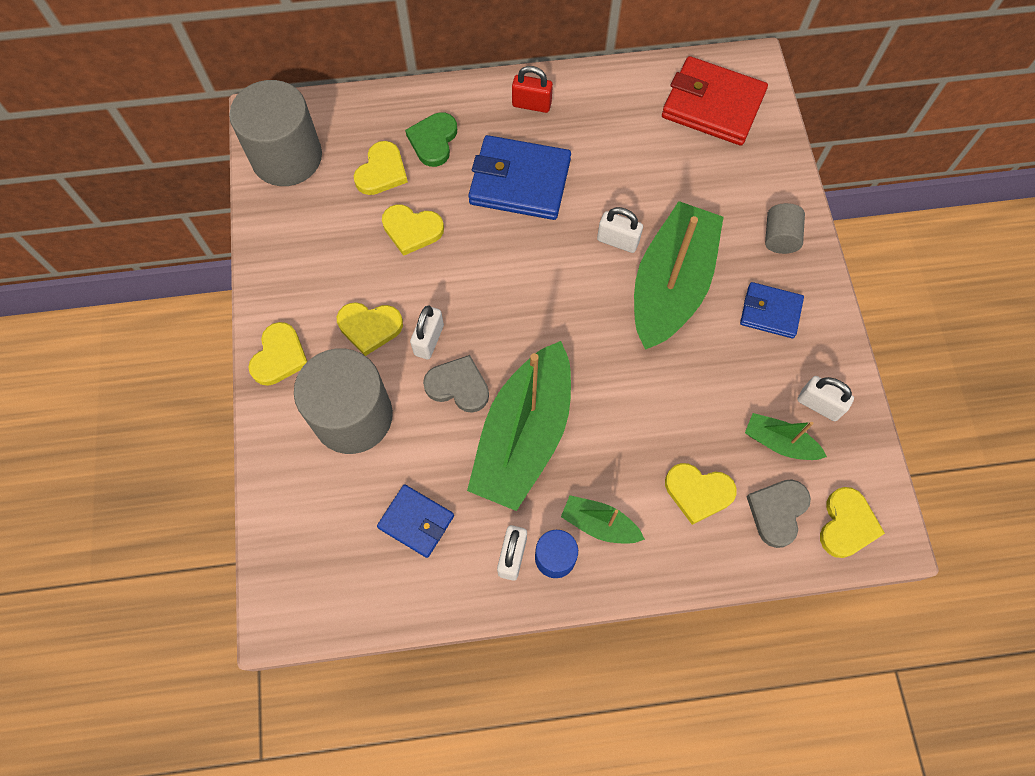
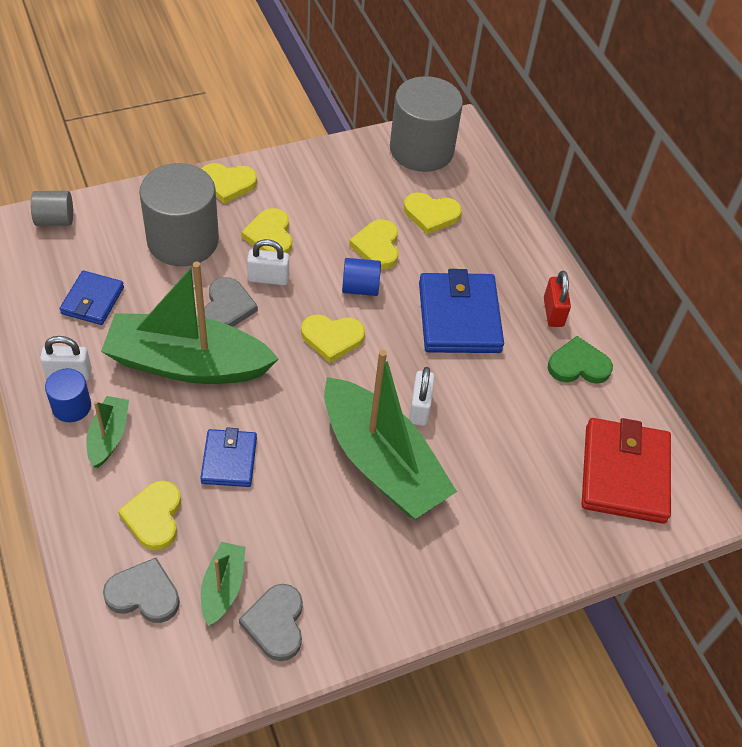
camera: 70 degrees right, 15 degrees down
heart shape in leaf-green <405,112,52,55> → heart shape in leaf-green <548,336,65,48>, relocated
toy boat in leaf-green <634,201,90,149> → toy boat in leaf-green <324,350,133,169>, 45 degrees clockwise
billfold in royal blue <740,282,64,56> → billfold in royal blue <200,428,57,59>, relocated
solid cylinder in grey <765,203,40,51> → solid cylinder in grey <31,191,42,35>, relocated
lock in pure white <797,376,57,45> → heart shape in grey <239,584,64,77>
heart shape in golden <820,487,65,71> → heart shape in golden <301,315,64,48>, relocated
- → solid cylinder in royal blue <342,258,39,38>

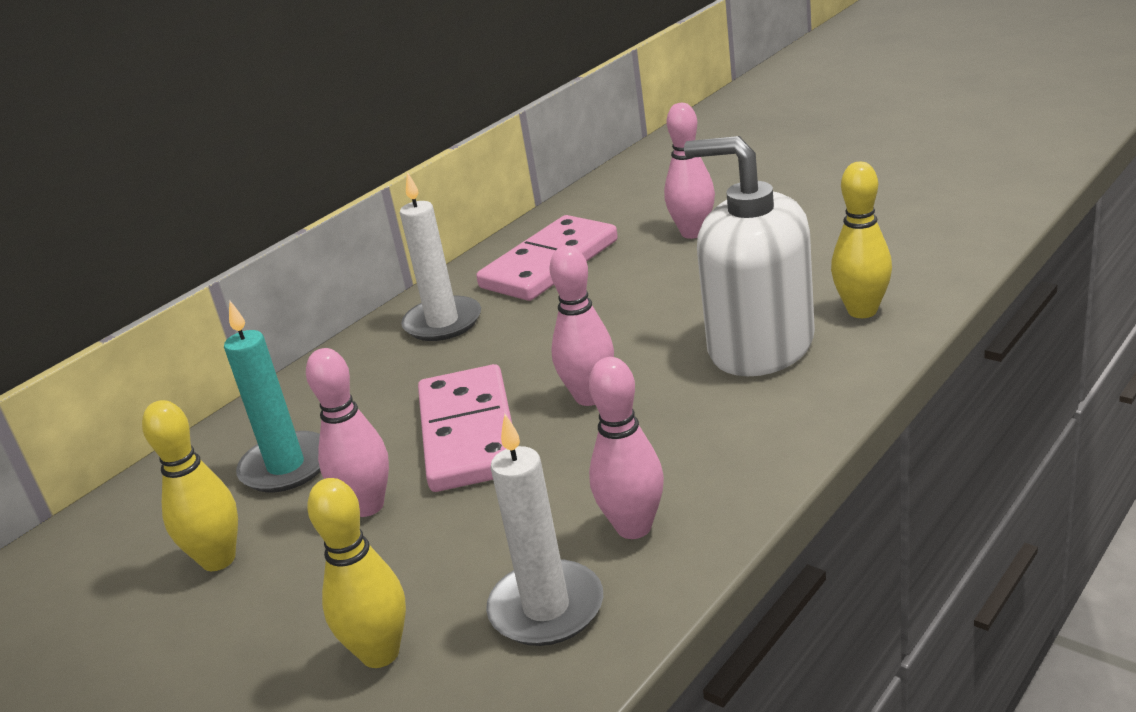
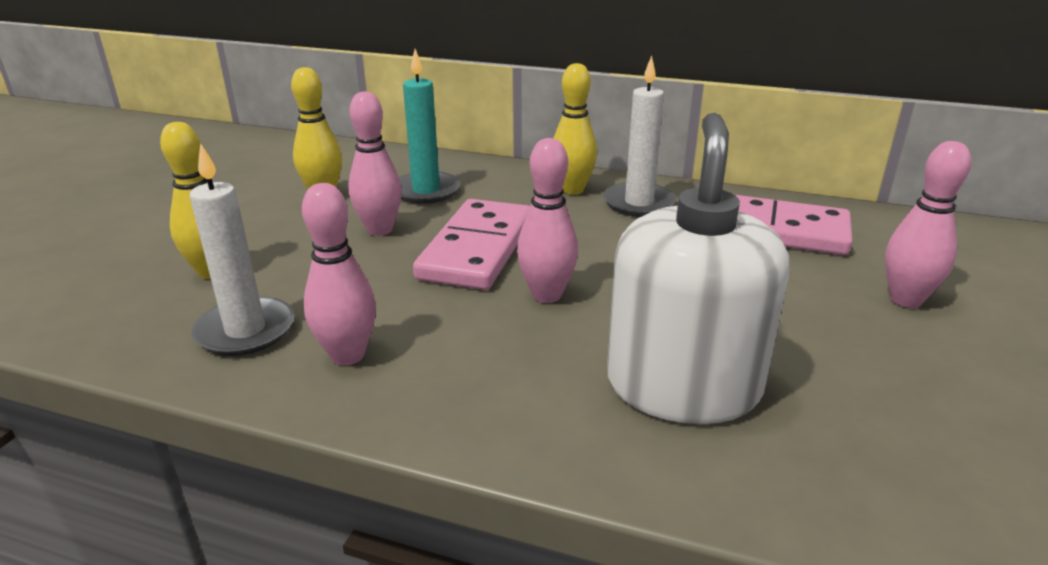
camera: 65 degrees right, 0 degrees up
domino piece in rosy <418,364,94,128> → domino piece in rosy <413,199,117,91>, 45 degrees counterclockwise
tenpin in golden <831,162,61,156> → tenpin in golden <553,63,44,132>, relocated

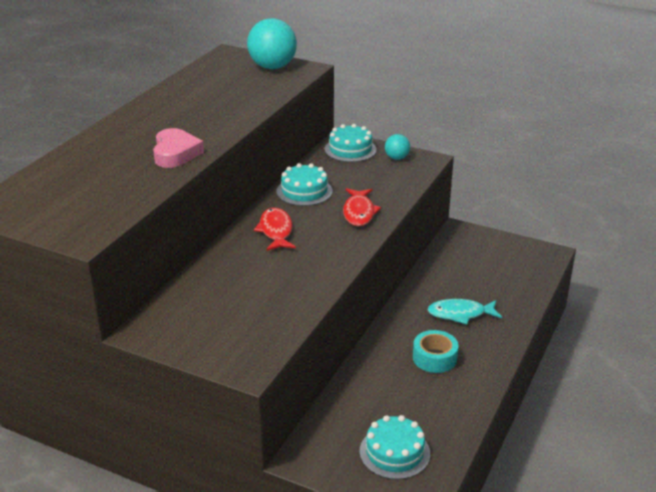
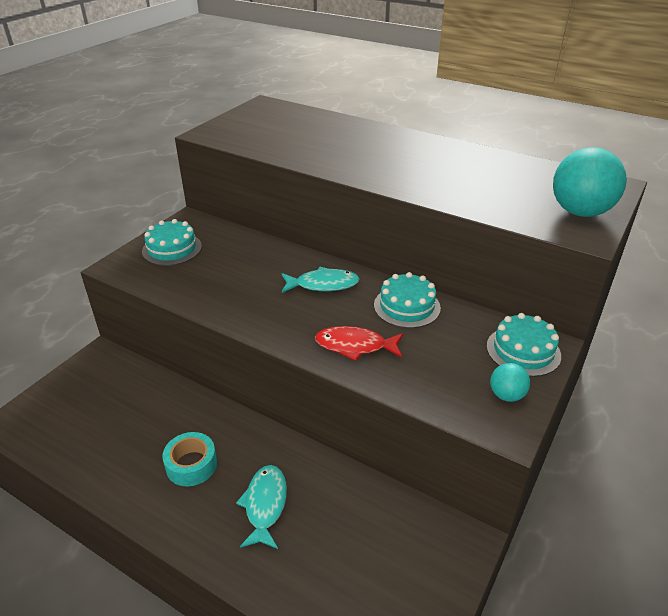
camera: 95 degrees right, 5 degrees up
heart shape in rosy <153,128,51,40> → -
fish figure in scarlet <254,208,42,43> → fish figure in teal <282,267,78,26>
layer cake in teal <359,415,71,65> → layer cake in teal <142,219,60,47>, relocated

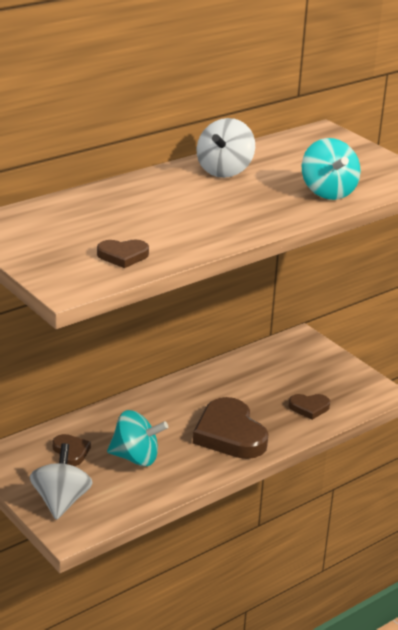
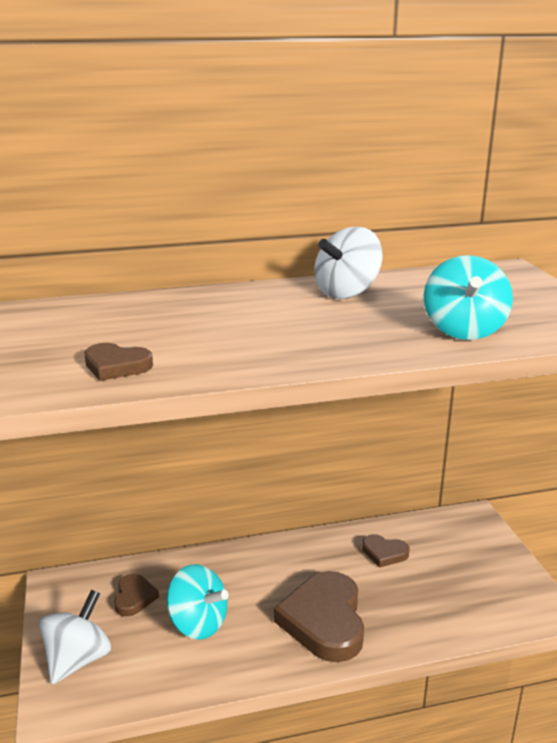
camera: 25 degrees right, 5 degrees down
heart shape in dark brown <289,394,41,26> → heart shape in dark brown <362,534,48,34>, relocated

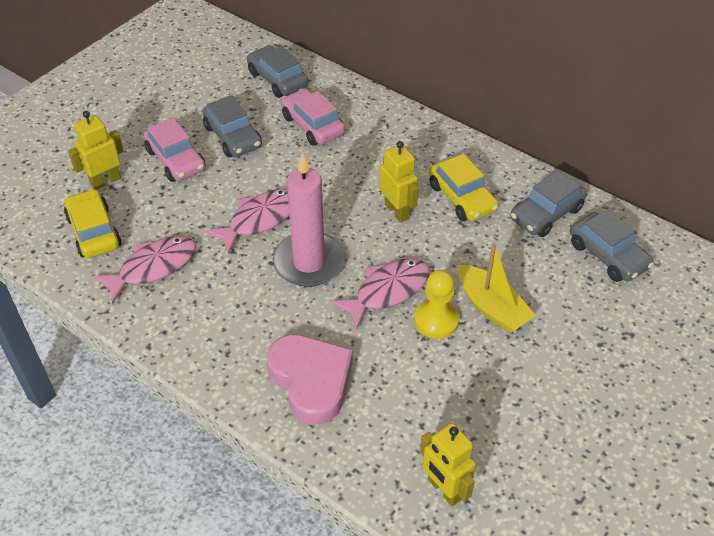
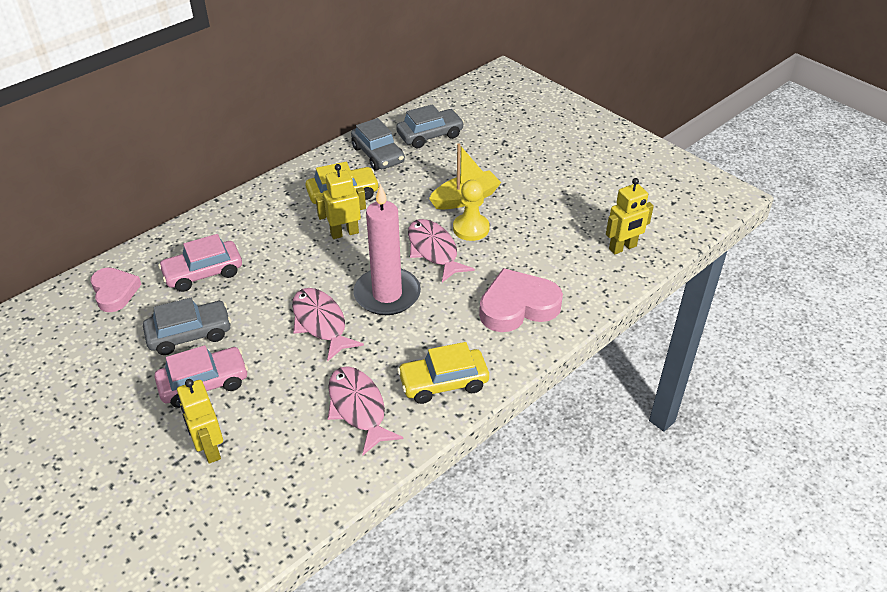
camera: 80 degrees left, 5 degrees down
automobile in golden <64,189,57,69> → automobile in golden <397,342,92,62>, relocated
automobile in grey <247,45,62,53> → heart shape in rosy <90,268,52,44>

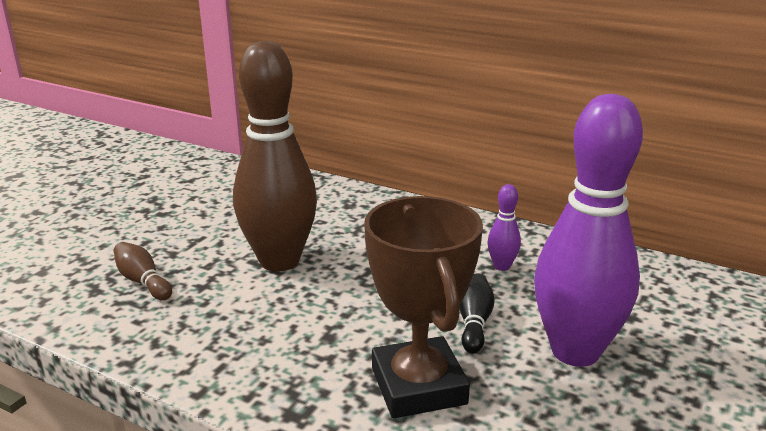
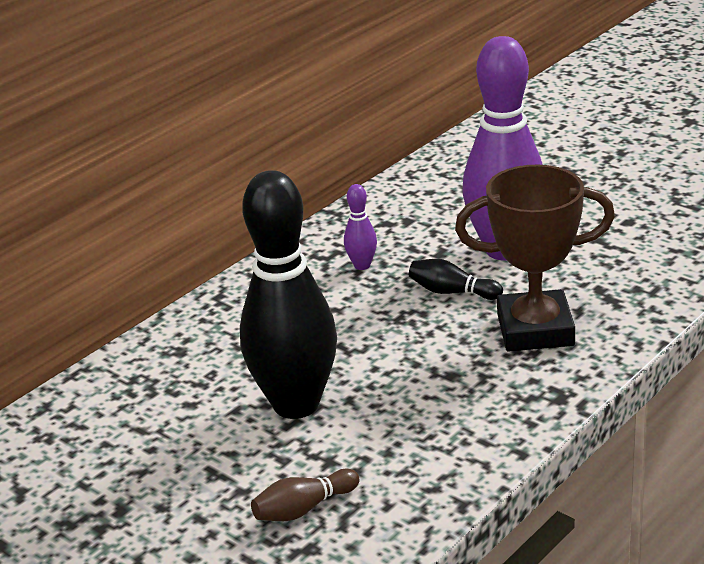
camera: 75 degrees left, 5 degrees up
tenpin in dark brown <233,41,84,230> → tenpin in jet-black <240,170,97,249>

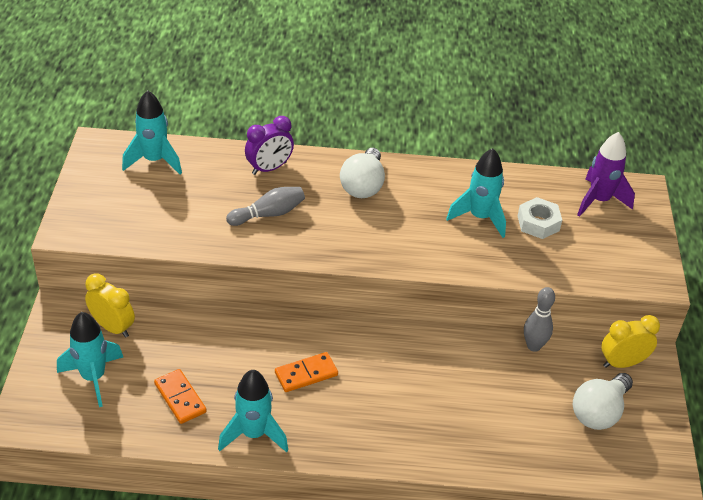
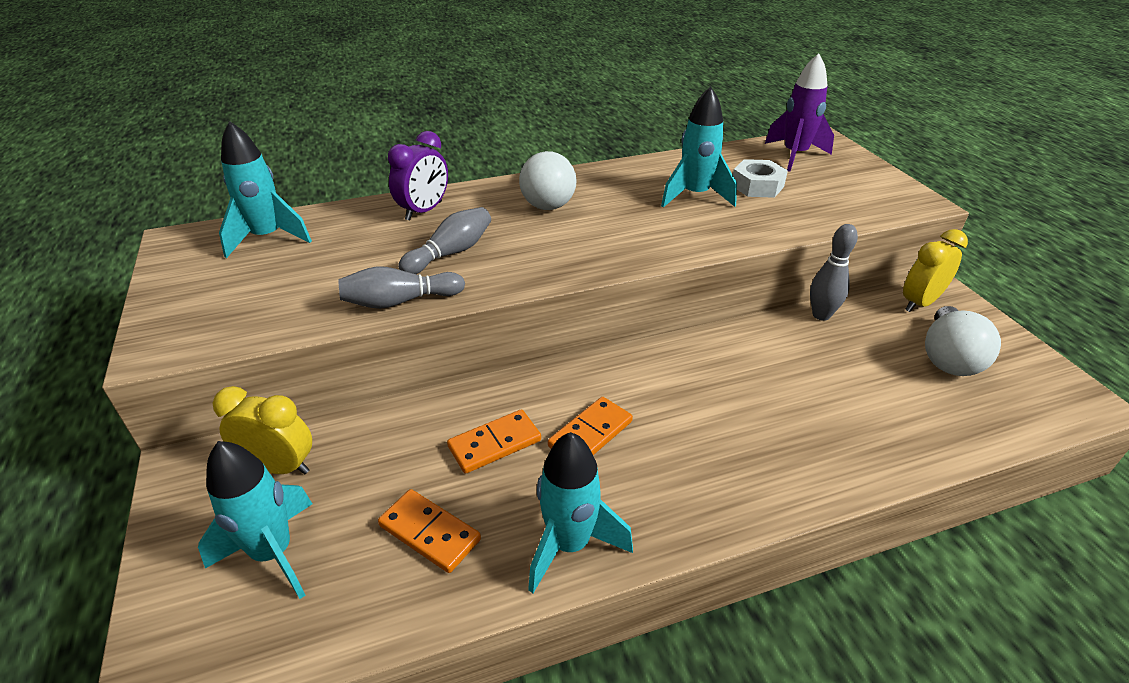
camera: 20 degrees left, 5 degrees down
- → tenpin in grey <338,266,127,43>
- → domino piece in orange-coloured <447,409,94,65>

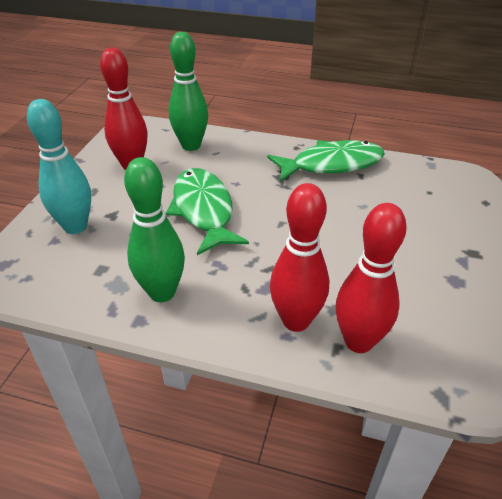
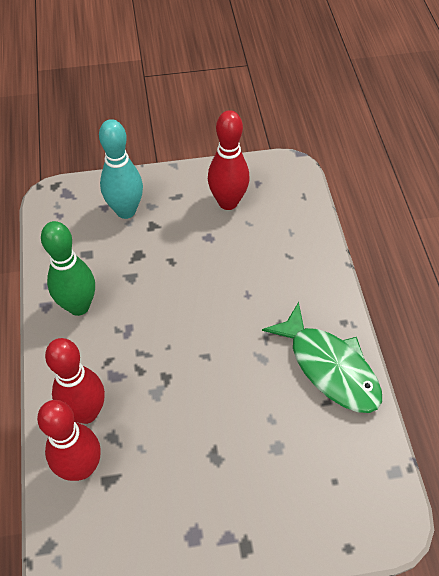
camera: 65 degrees right, 15 degrees up
fish figure in leaf-green <166,168,83,87> → -
tenpin in leaf-green <169,32,39,119> → -

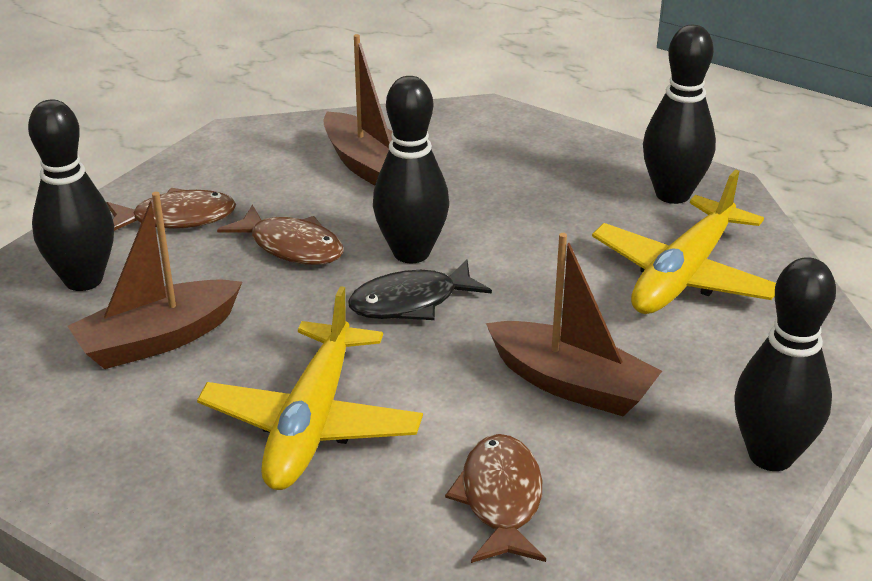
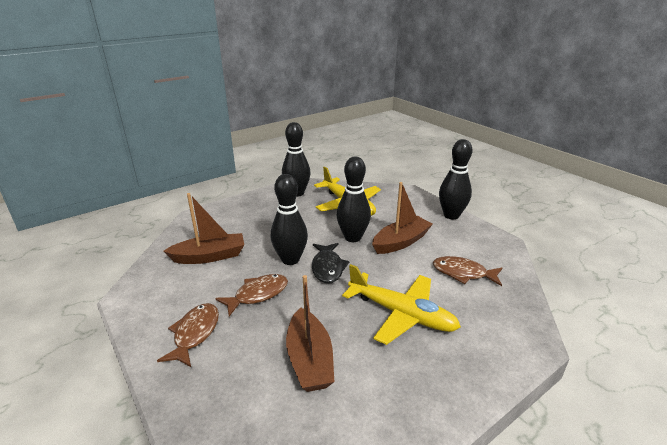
camera: 70 degrees left, 5 degrees down
tenpin in jet-black <28,99,86,192> → tenpin in jet-black <337,157,34,85>, relocated

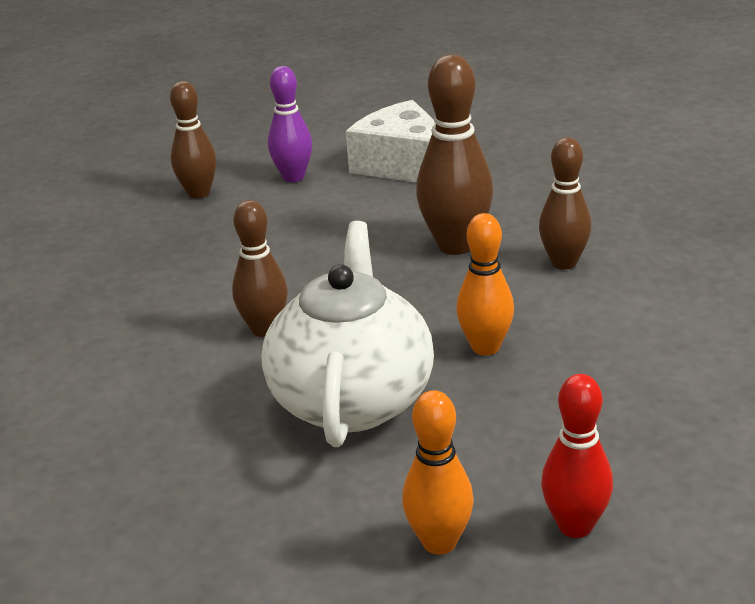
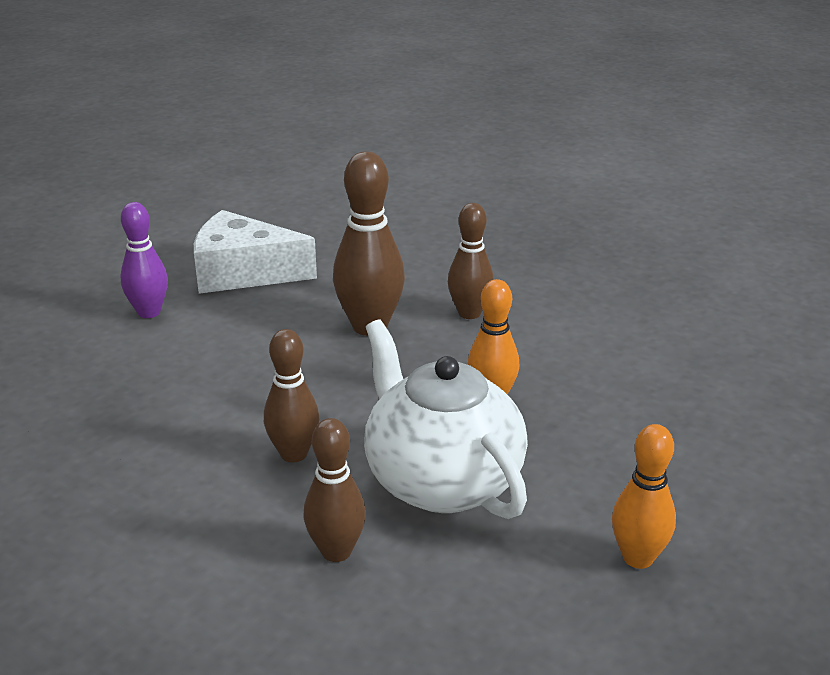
camera: 40 degrees left, 0 degrees up
tenpin in dark brown <170,81,47,118> → tenpin in dark brown <303,418,63,144>, relocated
tenpin in scarlet <541,374,72,164> → -

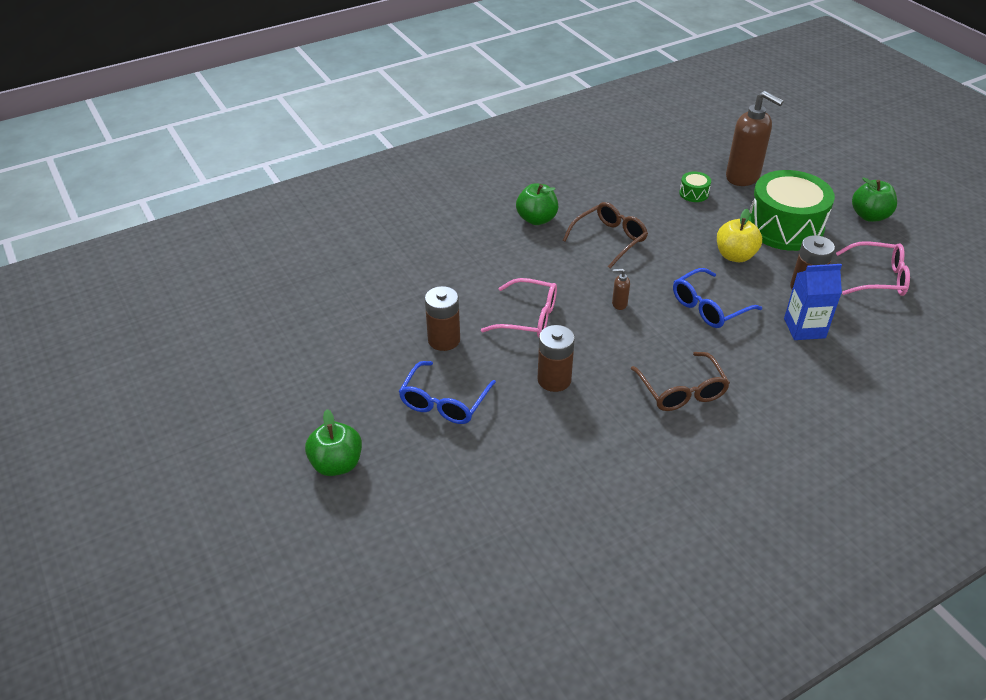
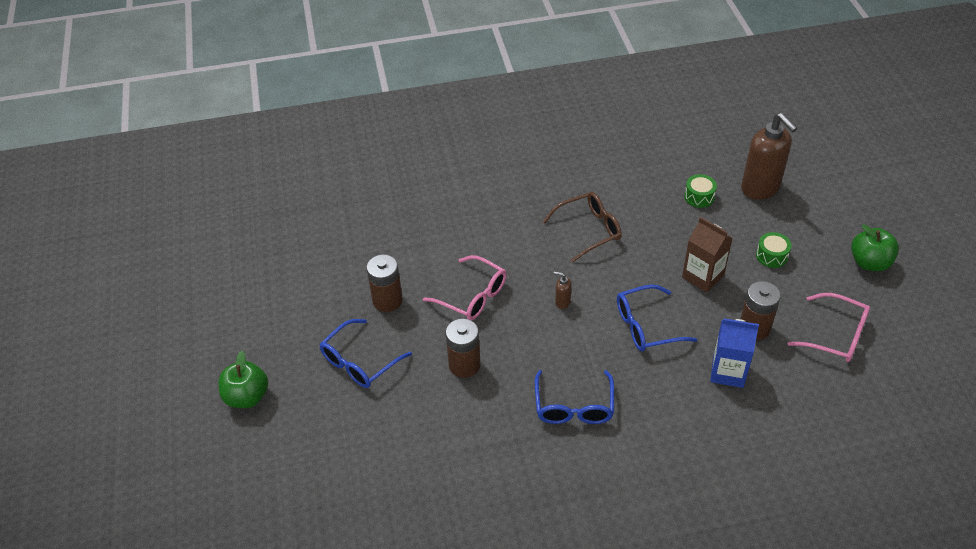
camera: 20 degrees right, 5 degrees up
apple in leaf-green <516,183,42,42> → -
spectacles in dark brown <631,352,99,59> → spectacles in royal blue <535,370,79,54>
apple in golden <717,209,45,53> → milk carton in dark brown <682,217,51,75>
drum in leaf-green <748,170,87,81> → drum in leaf-green <756,232,36,36>, x0.41

